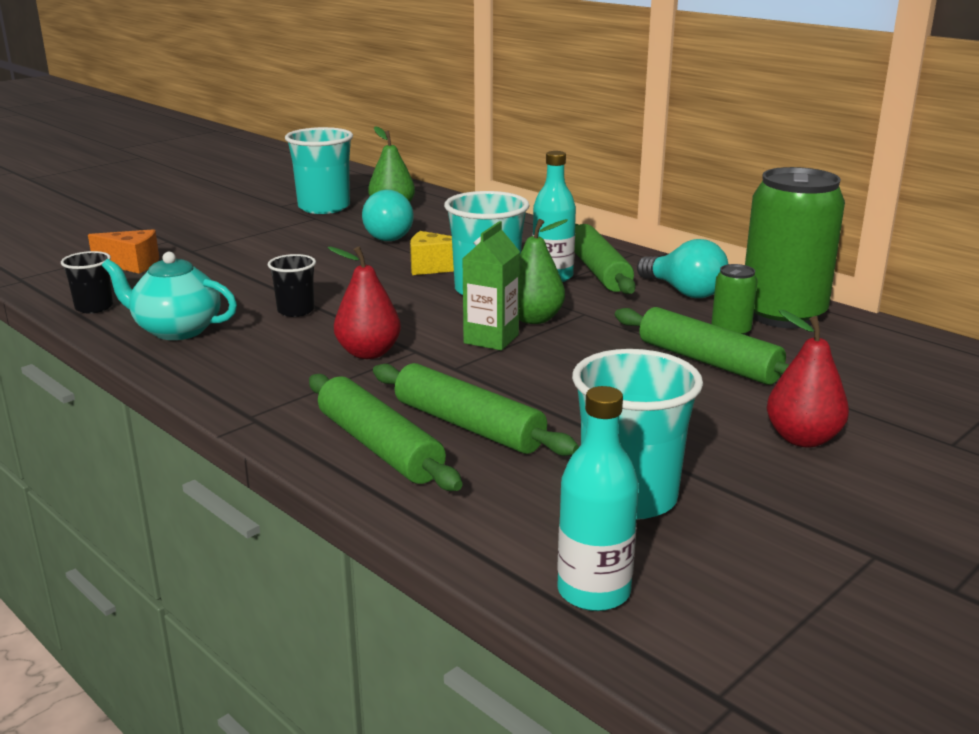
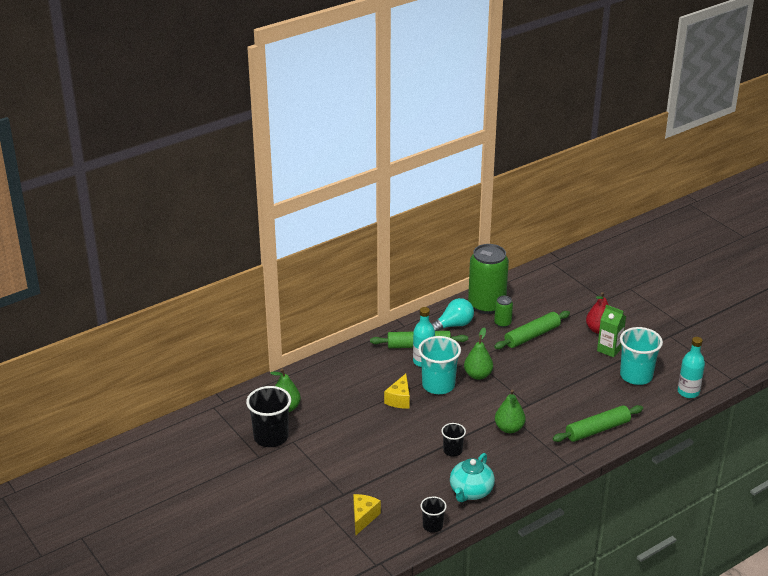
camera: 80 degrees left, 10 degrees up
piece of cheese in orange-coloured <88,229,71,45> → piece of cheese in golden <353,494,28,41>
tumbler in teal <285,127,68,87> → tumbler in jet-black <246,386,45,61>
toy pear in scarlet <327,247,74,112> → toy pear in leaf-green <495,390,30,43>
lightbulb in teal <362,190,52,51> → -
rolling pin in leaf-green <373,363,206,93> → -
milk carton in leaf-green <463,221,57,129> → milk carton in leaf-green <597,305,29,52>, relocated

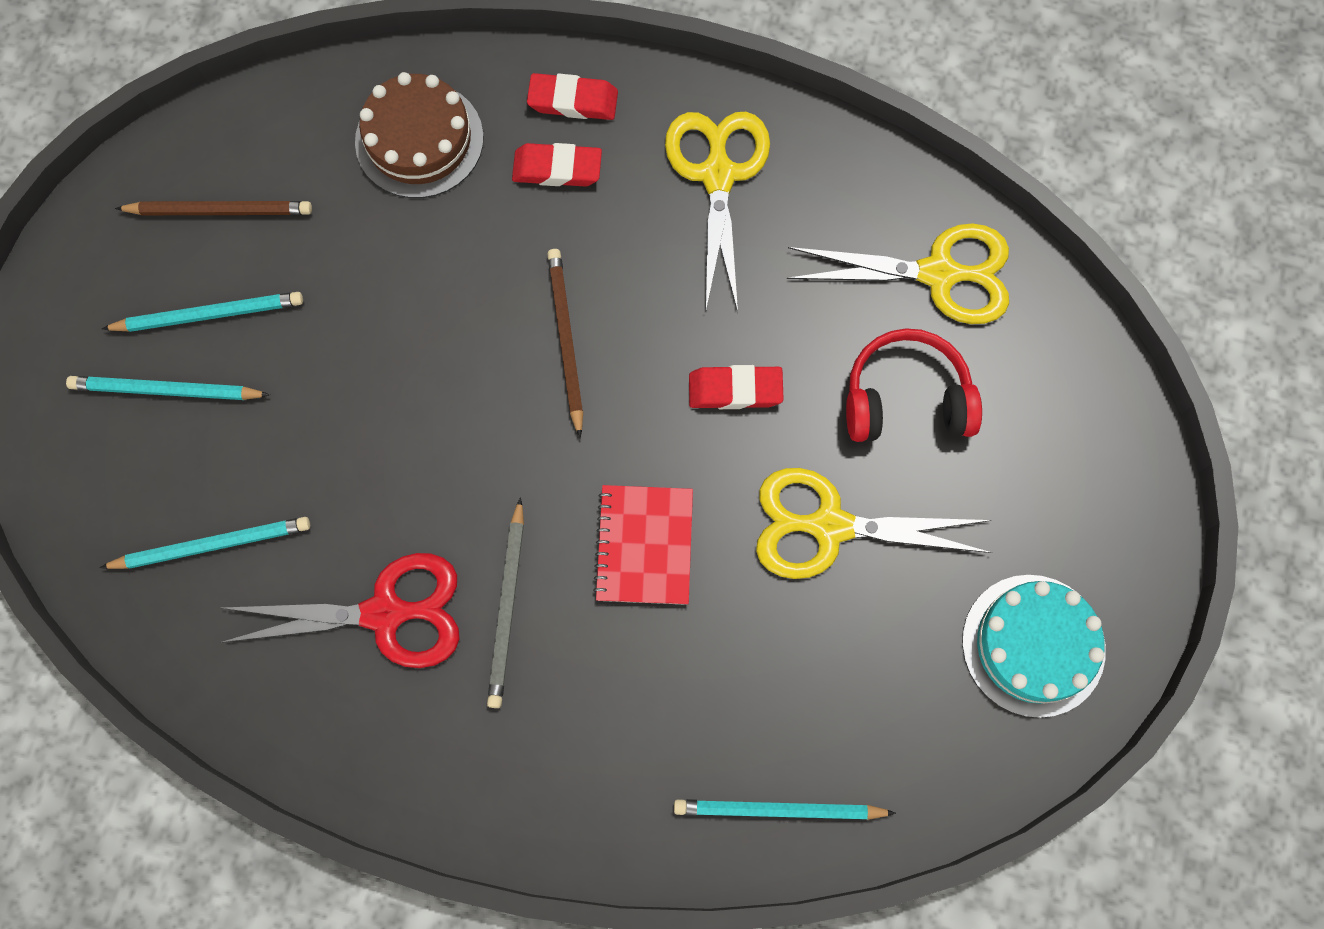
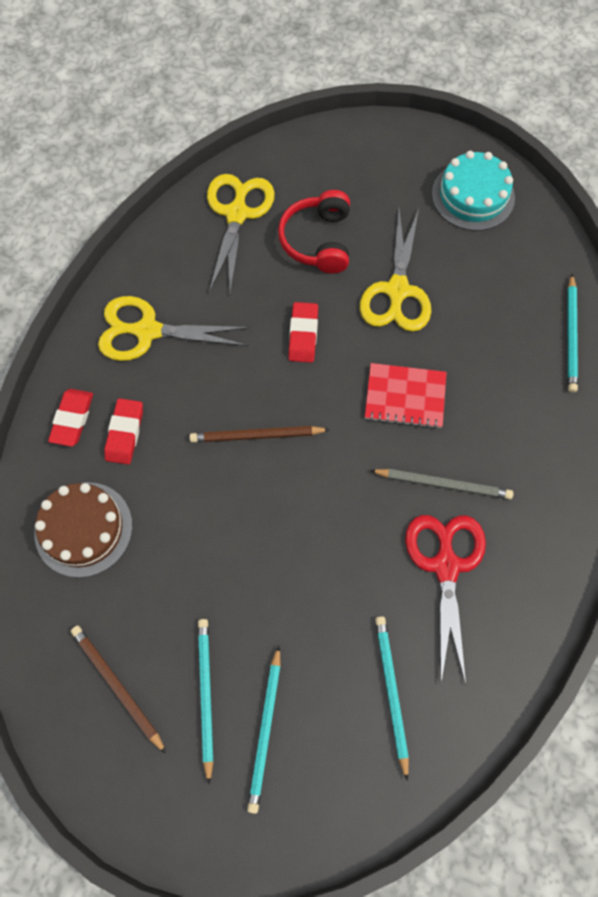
camera: 85 degrees left, 5 degrees down
wooden pencil in dark brown <115,201,197,14> → wooden pencil in dark brown <71,626,95,128>, 45 degrees counterclockwise

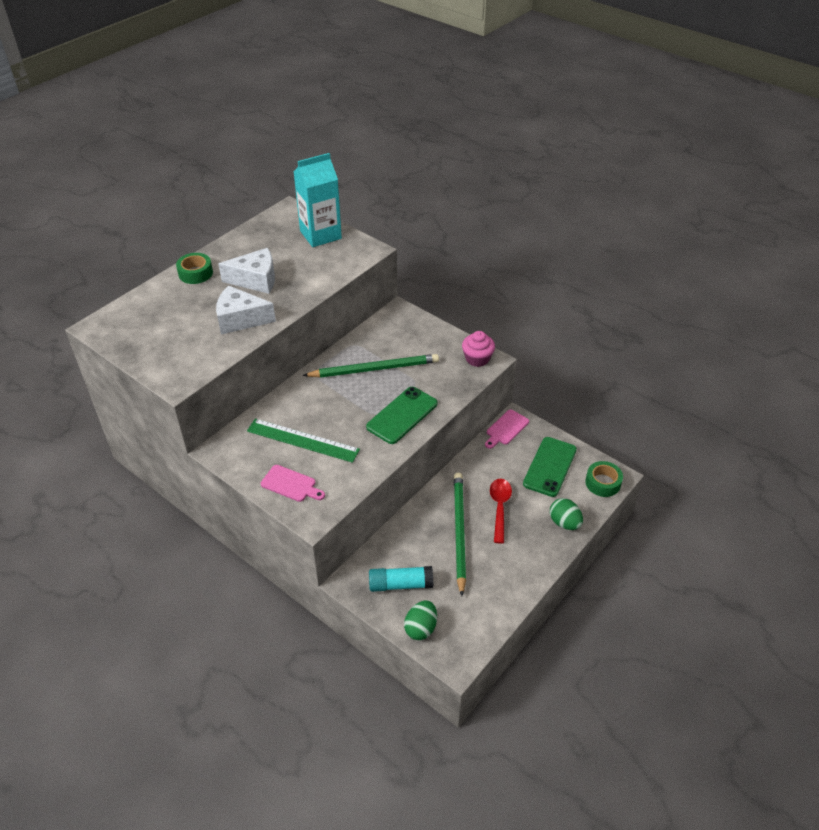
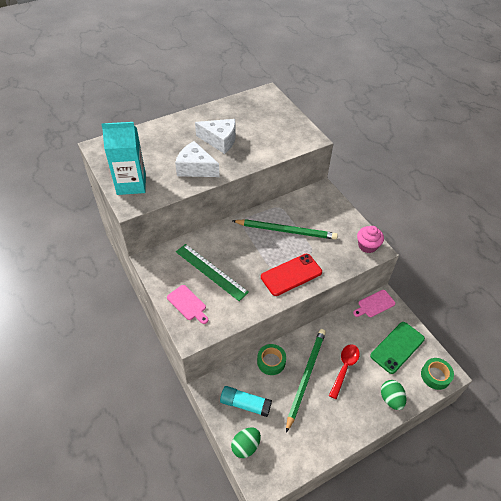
camera: 20 degrees right, 5 degrees up
tape in leaf-green <176,253,37,31> → tape in leaf-green <257,344,29,31>, relocated
milk carton in teal <294,153,48,94> → milk carton in teal <101,122,45,73>, relocated
smartphone in leaf-green <366,387,72,57> → smartphone in scarlet <261,254,61,42>

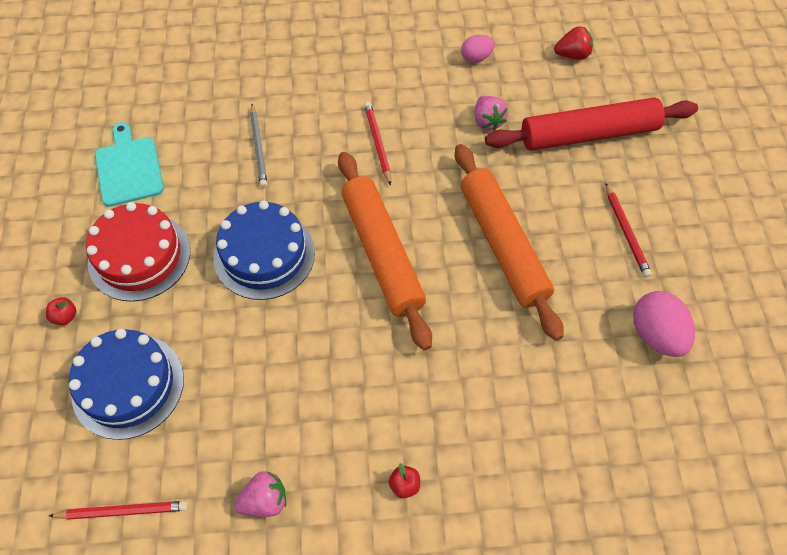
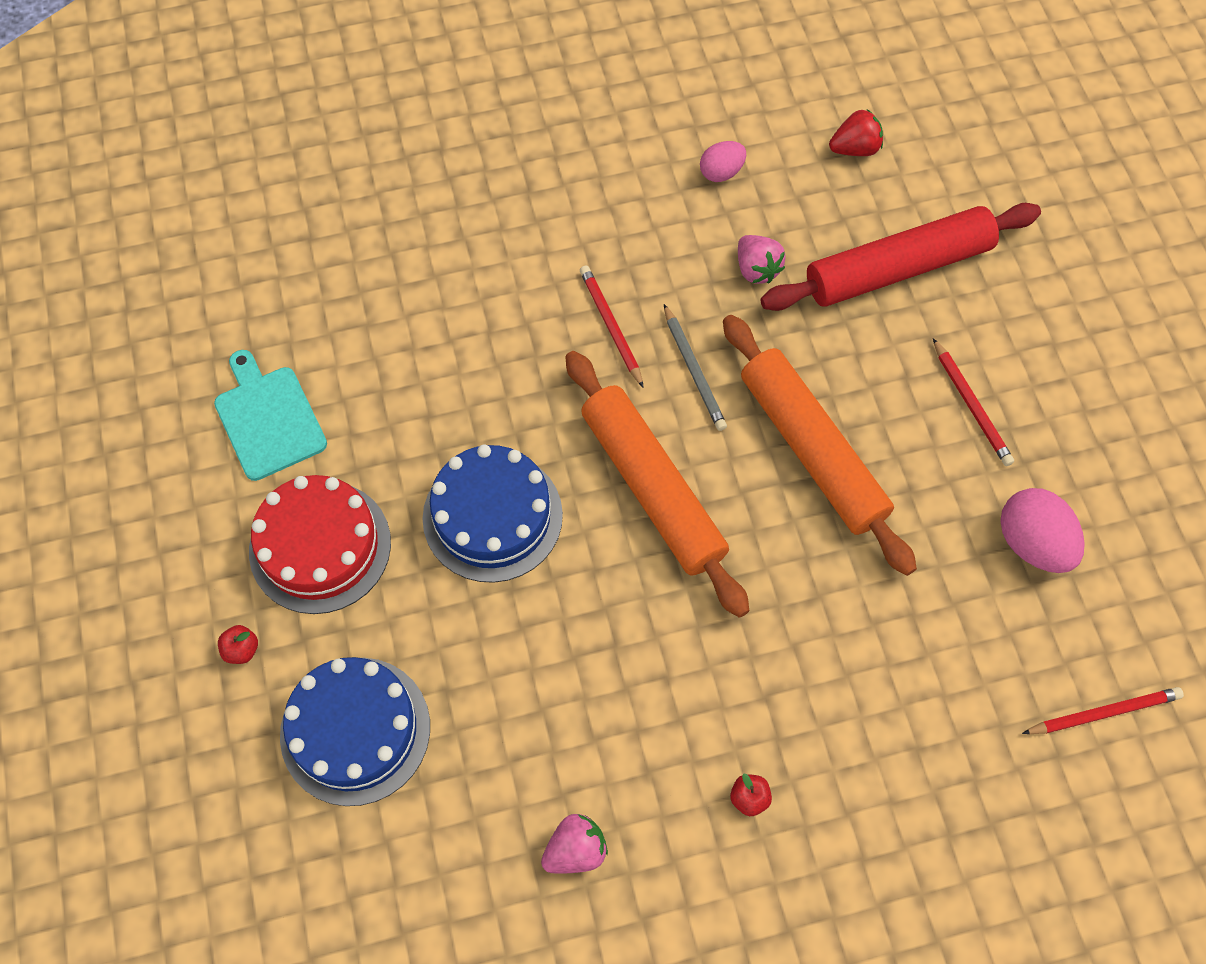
camera: 10 degrees left, 5 degrees up
wooden pencil in scarlet <49,501,139,19> → wooden pencil in scarlet <1022,687,162,47>, relocated
wooden pencil in grey <250,104,17,84> → wooden pencil in grey <664,304,63,127>, relocated

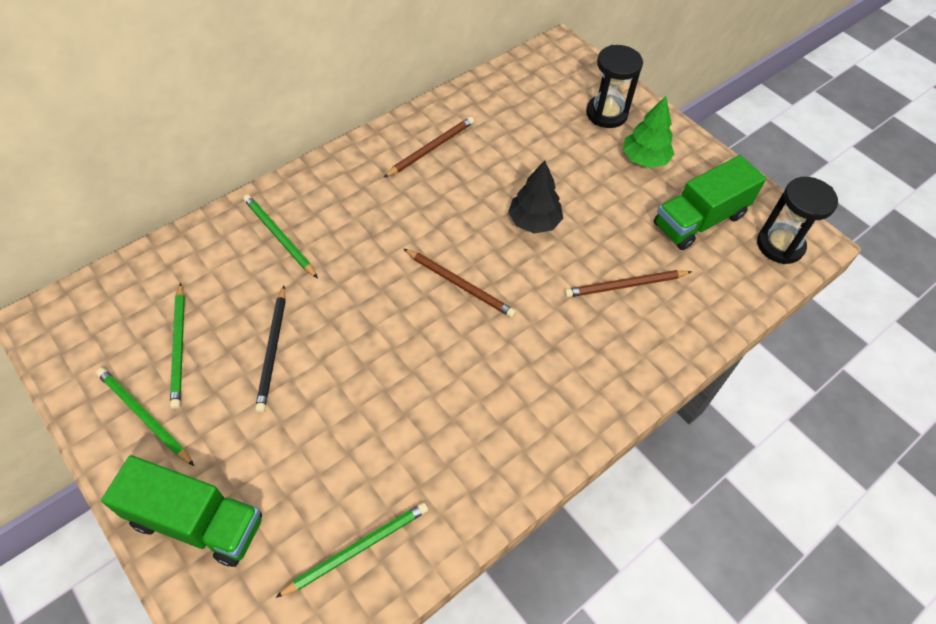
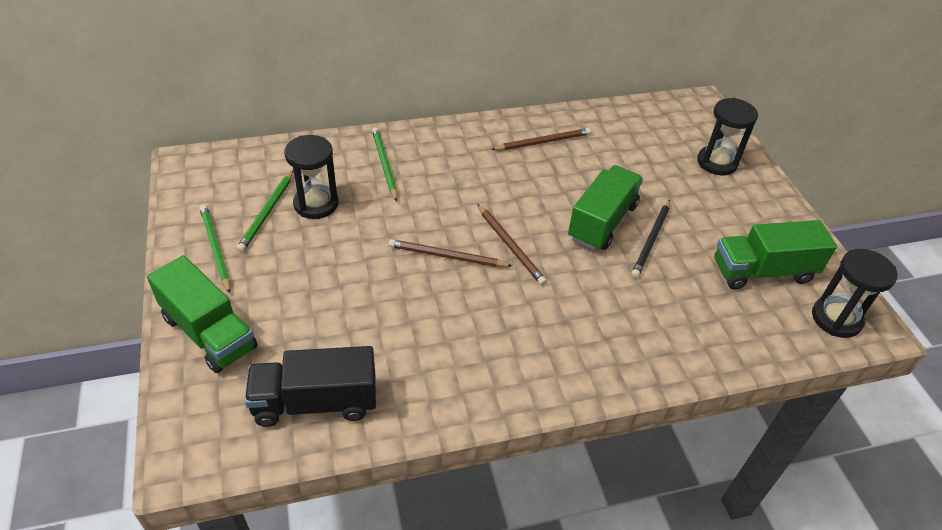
camera: 25 degrees right, 10 degrees down
wooden pencil in jet-black <255,286,31,127> → wooden pencil in jet-black <631,200,39,78>, relocated
wooden pencil in leaf-green <275,502,153,96> → truck in jet-black <244,346,132,81>
fir tree in jet-black <508,160,55,74> → truck in leaf-green <568,165,75,86>
wooden pencil in dark brown <564,270,128,28> → wooden pencil in dark brown <388,239,124,28>, relocated
fir tree in leaf-green <623,96,51,72> → -
- → sand timer in jet-black <284,135,54,84>

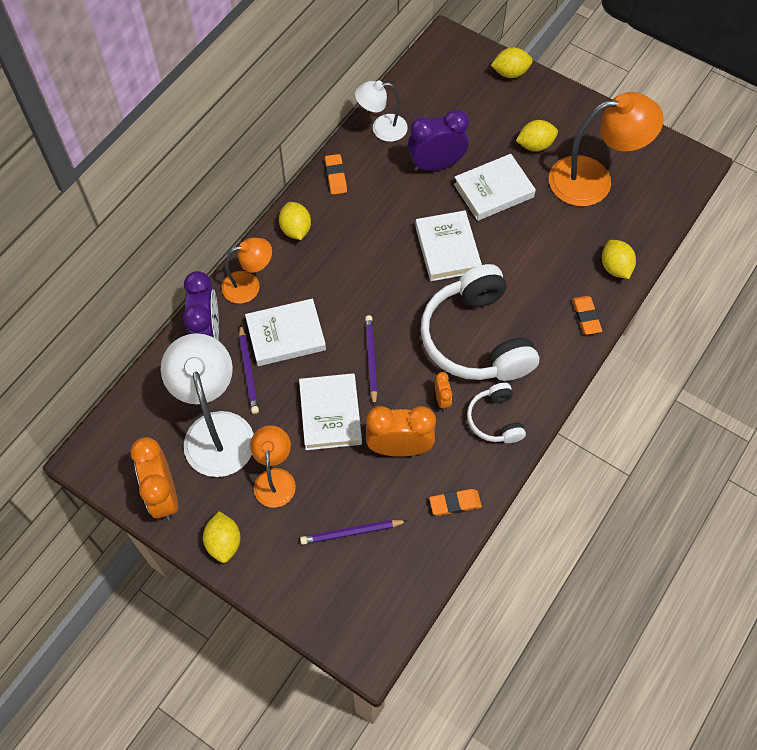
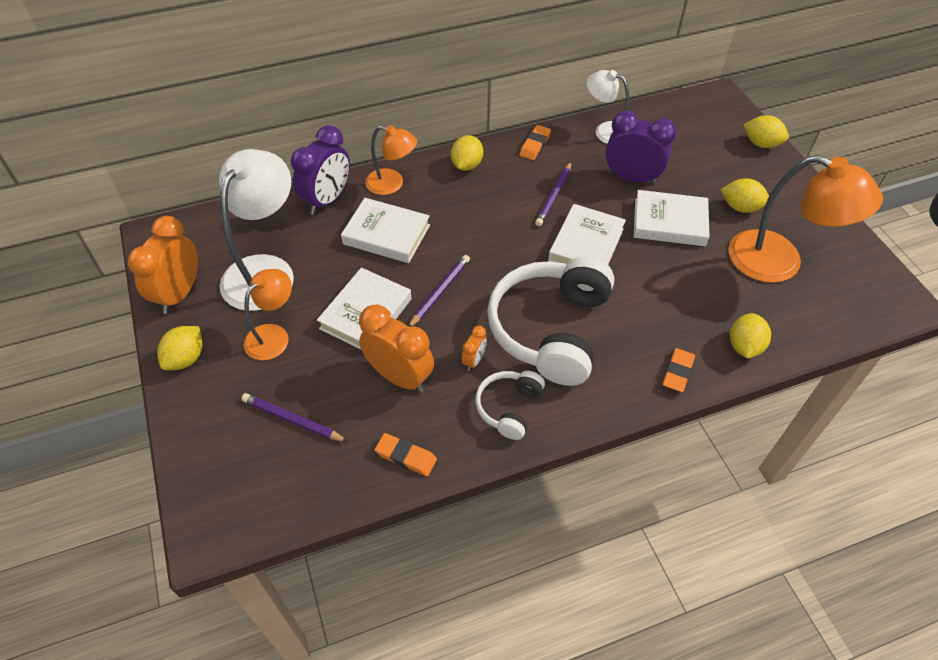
camera: 35 degrees right, 10 degrees down
wooden pencil in royal purple <239,324,20,90> → wooden pencil in royal purple <535,162,37,64>, relocated

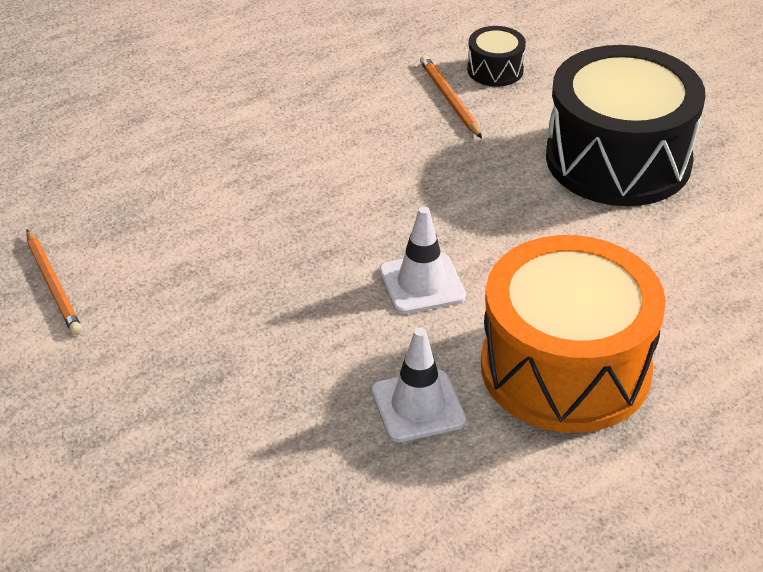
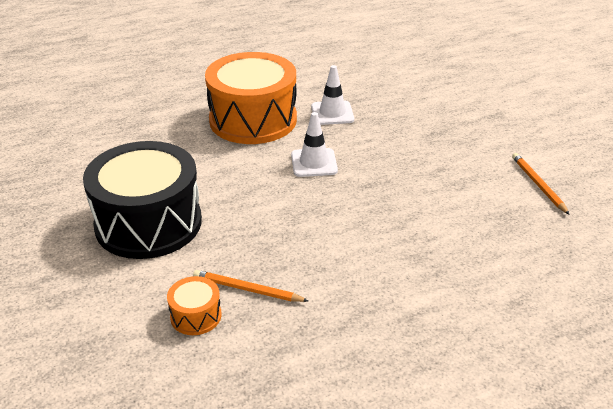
camera: 170 degrees left, 5 degrees down
wooden pencil in orange-coloured <420,56,62,83> → wooden pencil in orange-coloured <193,270,115,32>, 120 degrees clockwise
drum in jet-black <467,26,59,61> → drum in orange-coloured <167,276,54,59>

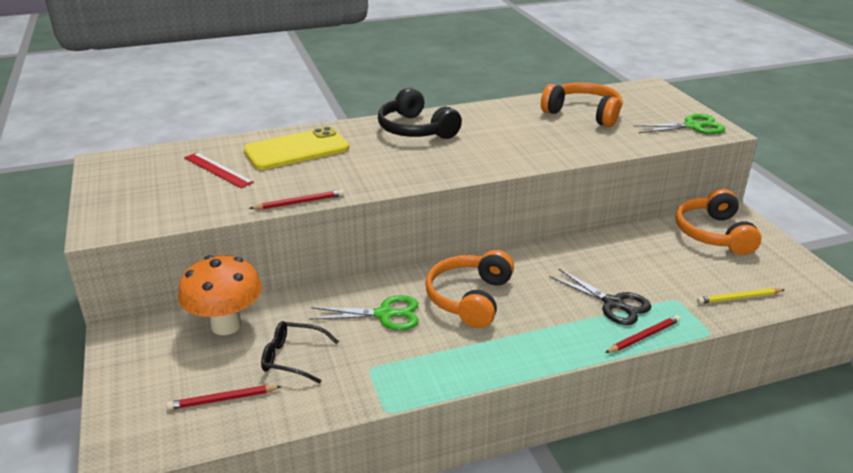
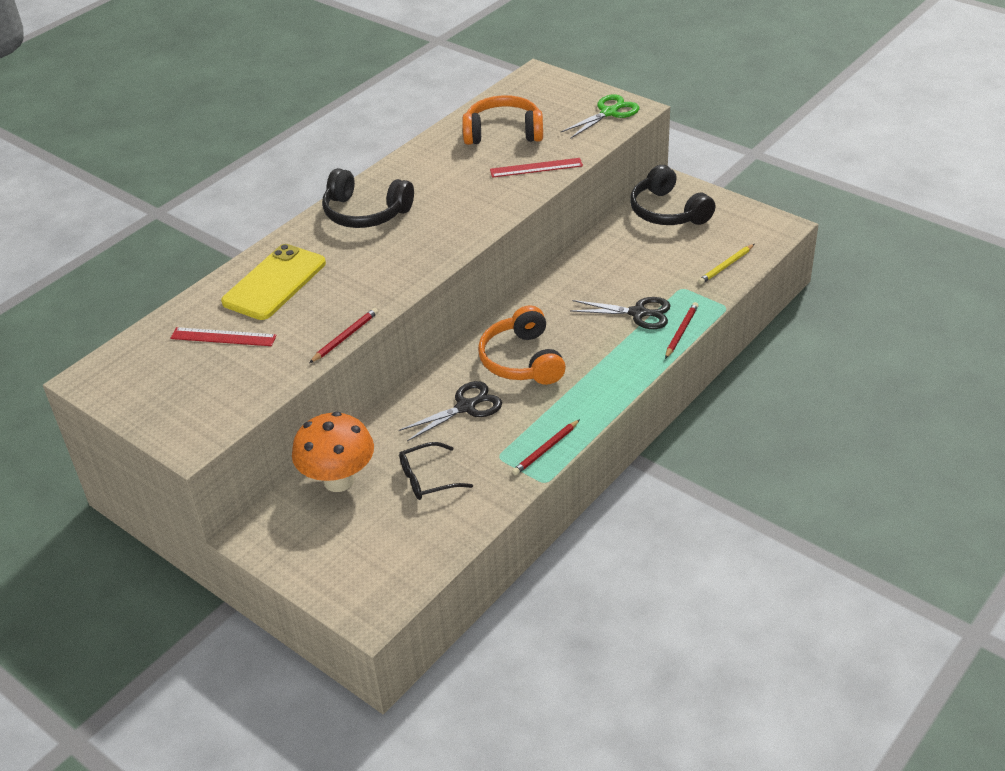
camera: 30 degrees left, 10 degrees up
wooden pencil in scarlet <167,385,115,25> → wooden pencil in scarlet <512,419,68,56>, relocated
scissors in leaf-green <309,295,110,35> → scissors in jet-black <399,381,103,60>
over-ear headphones in orange-coloured <676,189,86,66> → over-ear headphones in jet-black <630,165,85,60>
- → straightedge in scarlet <490,158,93,20>

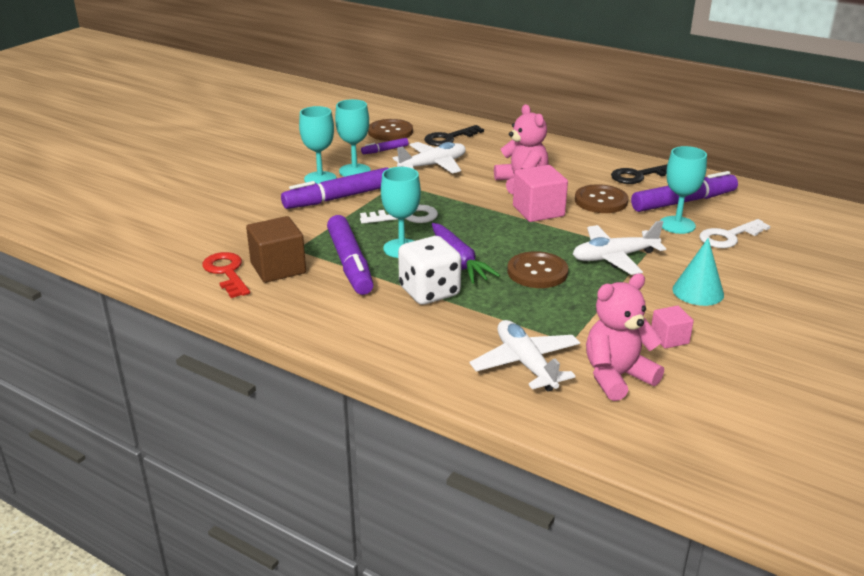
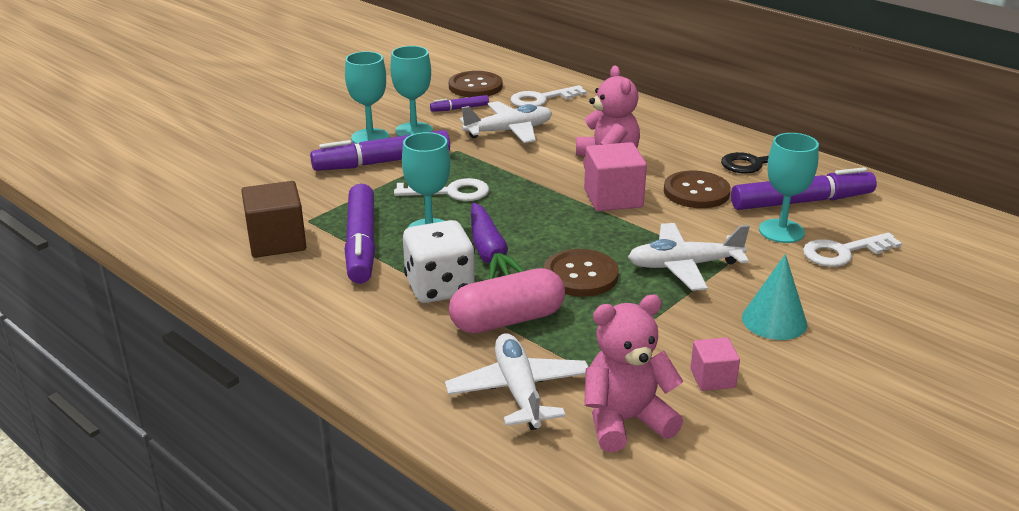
camera: 10 degrees right, 0 degrees up
key in scarlet <202,252,48,46> → -
key in jet-black <424,125,60,21> → key in pure white <511,85,76,22>
- → pill shape in rosy <449,268,116,65>

